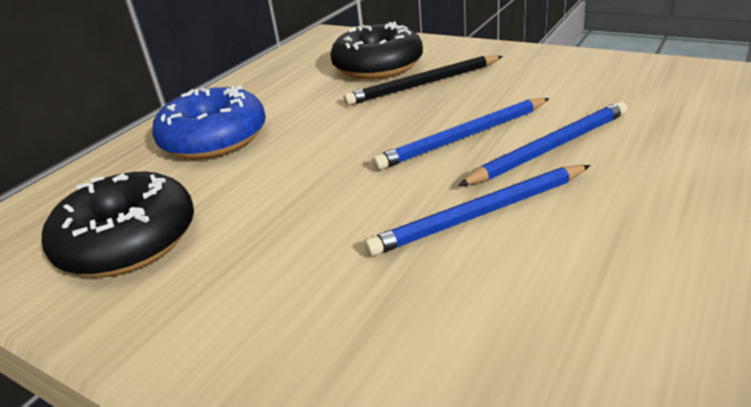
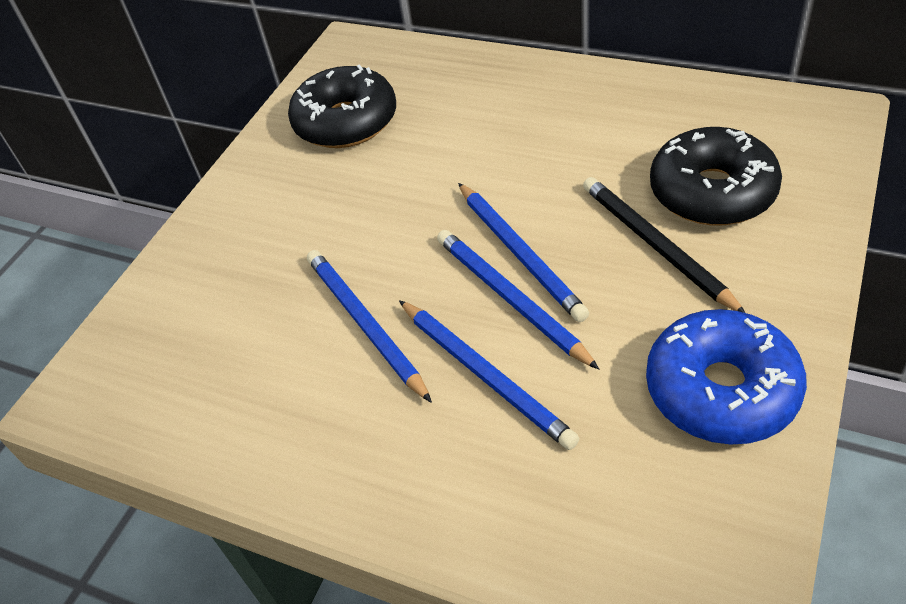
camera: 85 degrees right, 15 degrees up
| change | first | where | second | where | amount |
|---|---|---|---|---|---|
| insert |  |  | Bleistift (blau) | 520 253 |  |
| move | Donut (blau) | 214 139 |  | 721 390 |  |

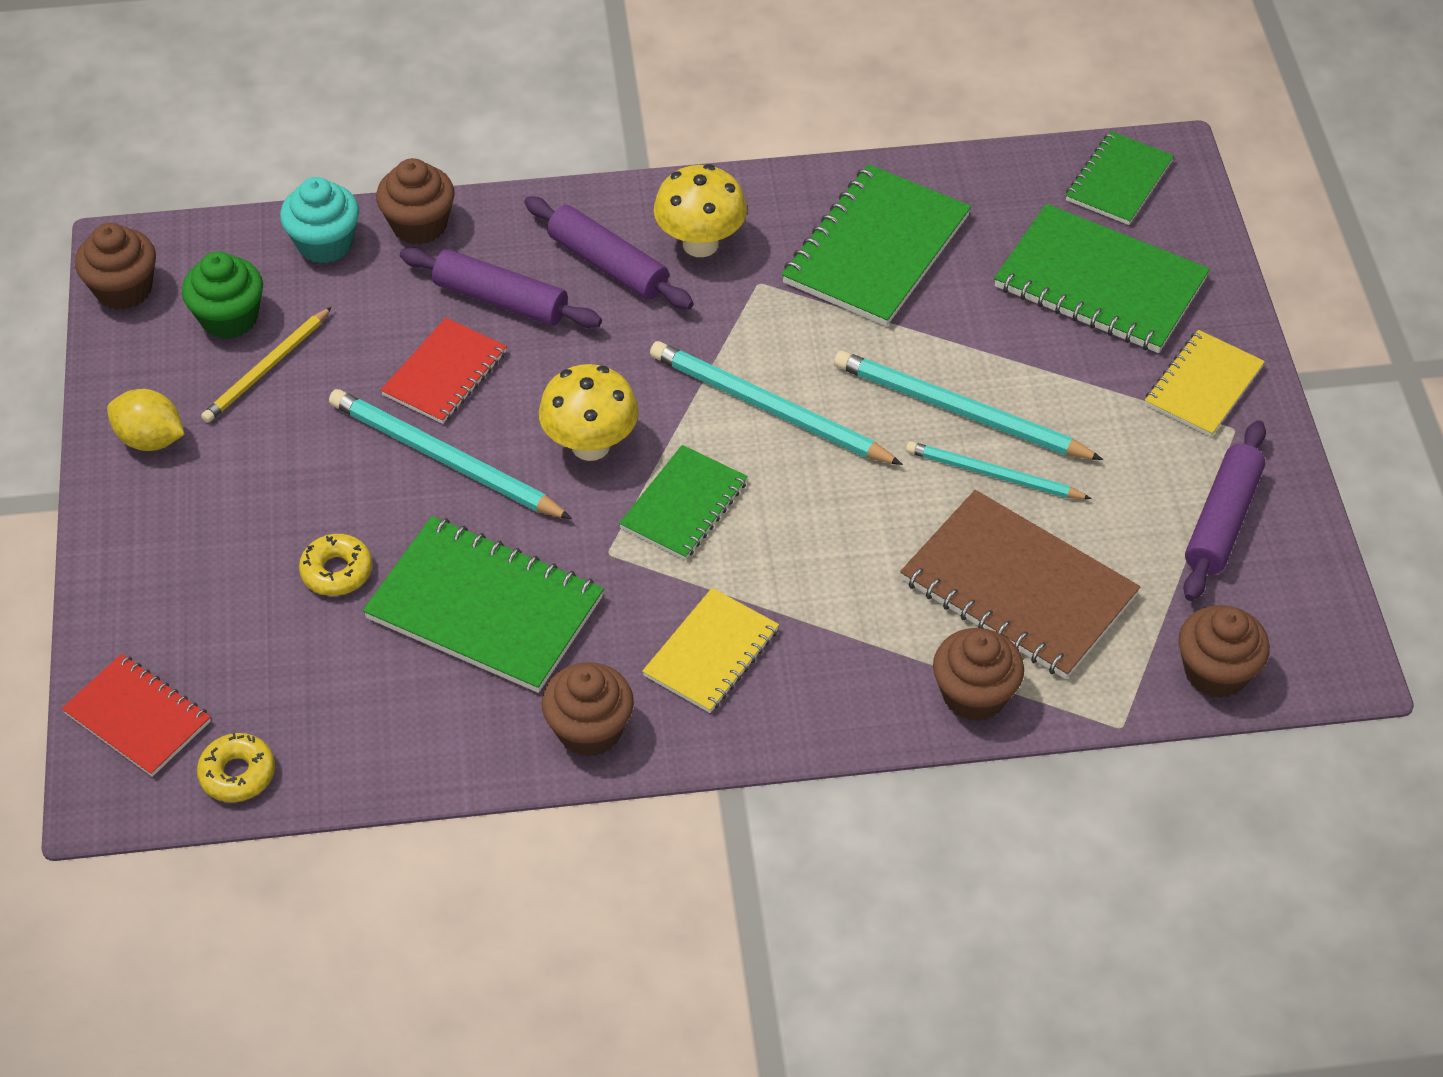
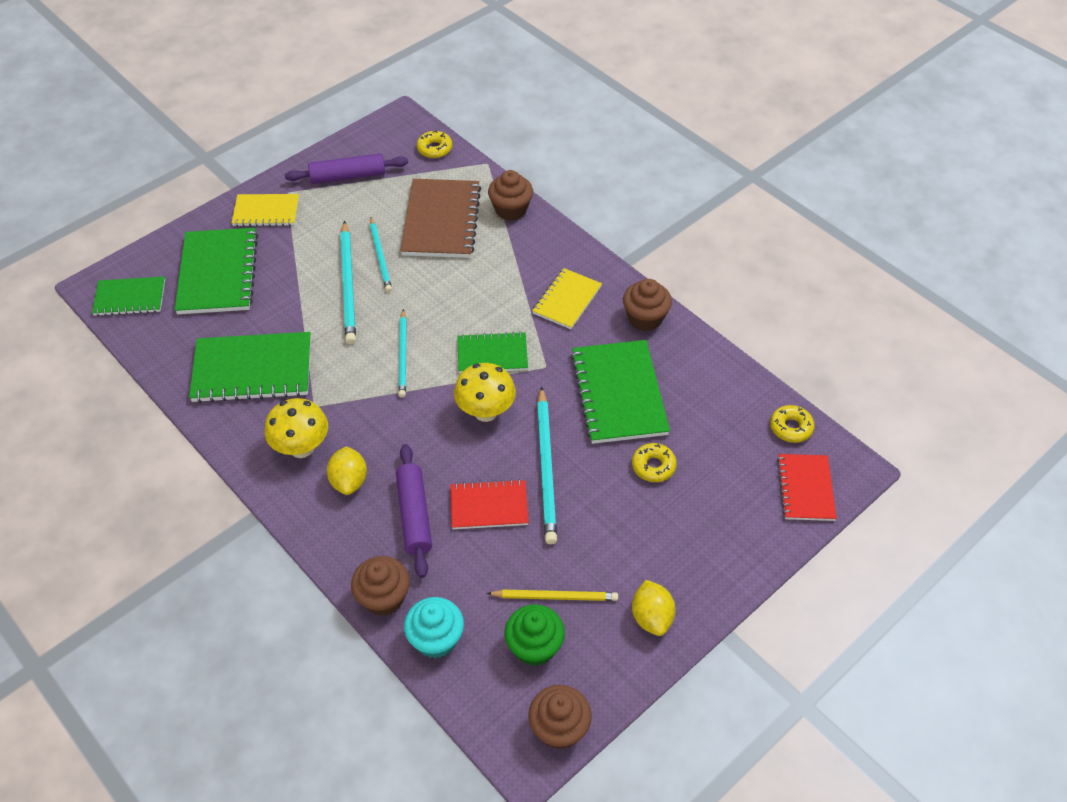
camera: 125 degrees left, 0 degrees up
| change | first | where | second | where | amount |
|---|---|---|---|---|---|
| replace | Nudelholz (lila) | 607 265 | Zitrone (gelb) | 349 481 |  |
| replace | Muffin (braun) | 1215 672 | Donut (gelb) | 434 149 |  |
| rotate | Notizbuch (gelb) | 711 653 |  | 567 300 | 60 degrees counterclockwise |
| resize | Bleistift (türkis) | 768 408 |  | 403 355 | x0.65 |

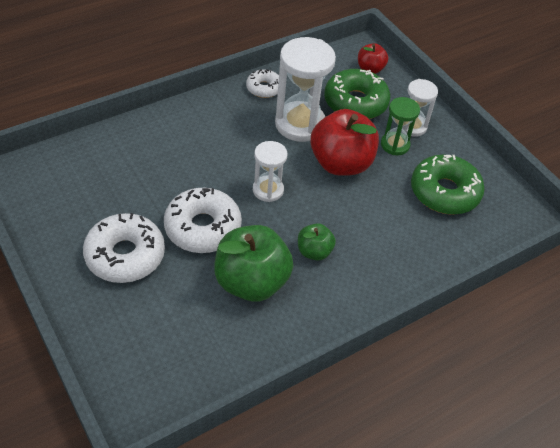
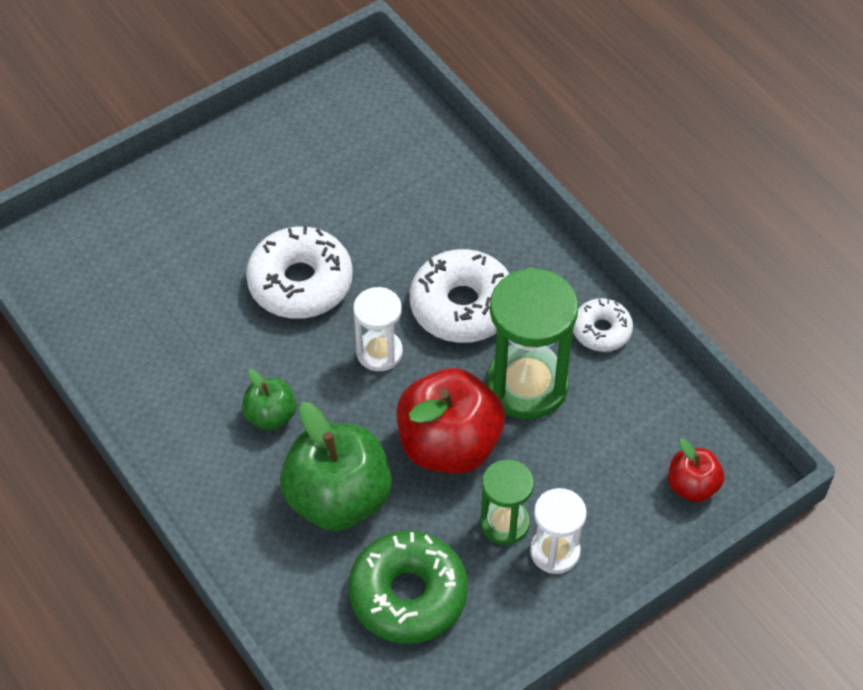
camera: 90 degrees right, 5 degrees up
| change | first | where | second | where | amount |
|---|---|---|---|---|---|
| delete | Donut (grün) | 355 102 |  |  |  |
| move | Donut (weiß) | 125 255 |  | 462 306 |  |
| move | Apfel (grün) | 251 282 |  | 338 498 |  |
| recolor | Sanduhr (weiß) | 300 124 | Sanduhr (grün) | 527 385 |  |

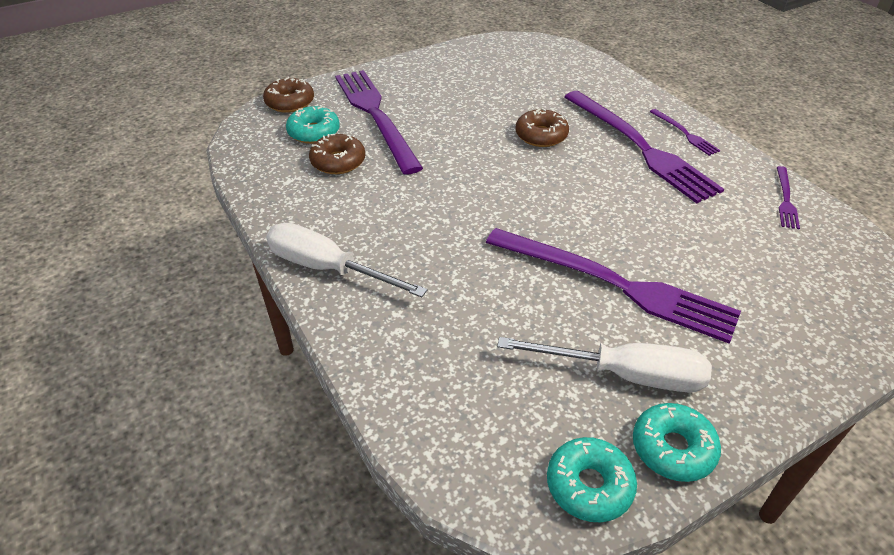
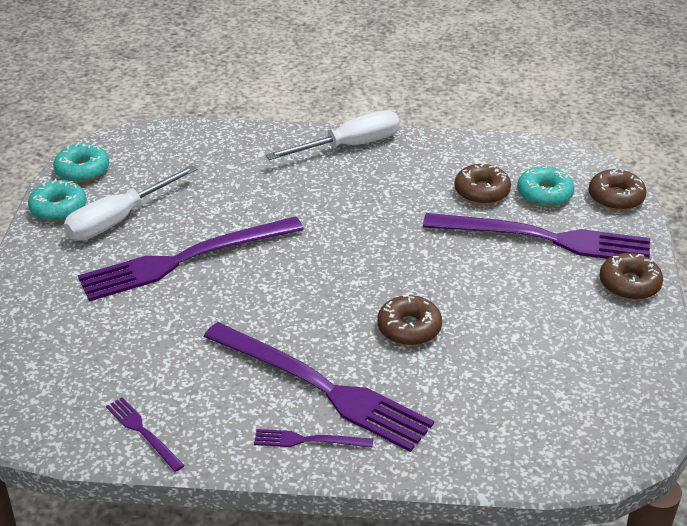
camera: 125 degrees right, 5 degrees down
| change | first | where | second | where | amount |
|---|---|---|---|---|---|
| insert |  |  | Donut (braun) | 629 284 |  |
| rotate | Gabel (lila) | 640 147 |  | 321 387 | 150 degrees counterclockwise |

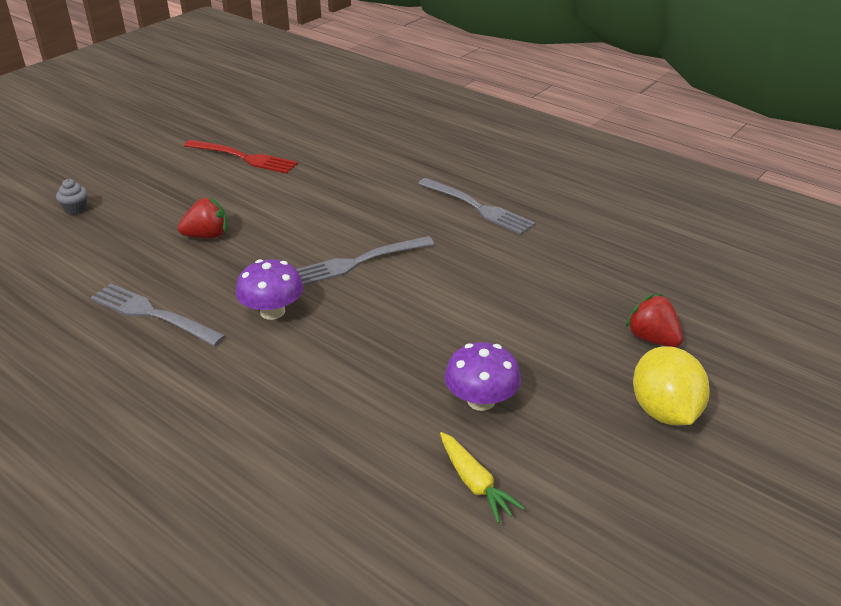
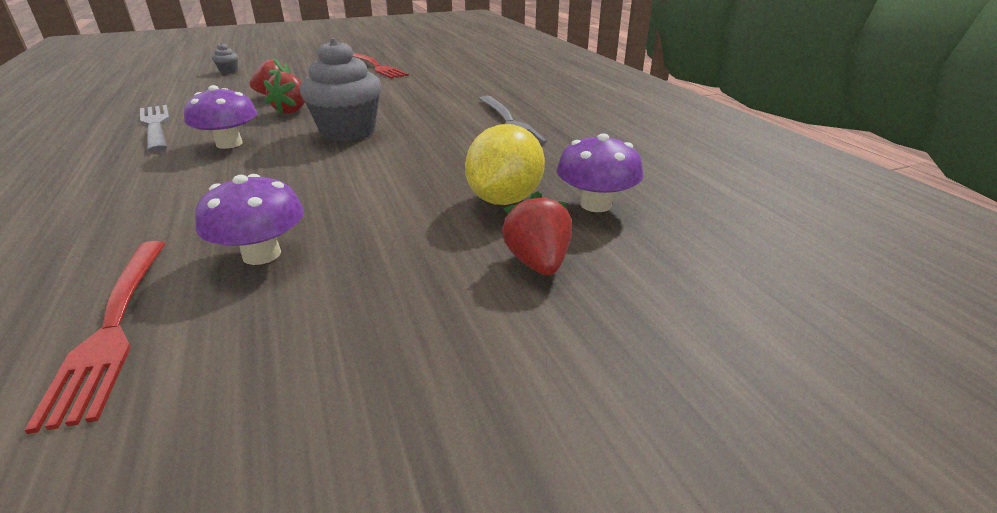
camera: 30 degrees right, 5 degrees down
| change | first | where | second | where | amount |
|---|---|---|---|---|---|
| insert |  |  | Erdbeere (rot) | 292 111 |  |
| insert |  |  | Pilz (lila) | 596 204 |  |
| move | Zitrone (gelb) | 664 411 |  | 504 200 |  |
| replace | Gabel (grau) | 358 262 | Muffin (grau) | 348 132 |  |
| replace | Karotte (gelb) | 474 483 | Gabel (rot) | 114 327 |  |

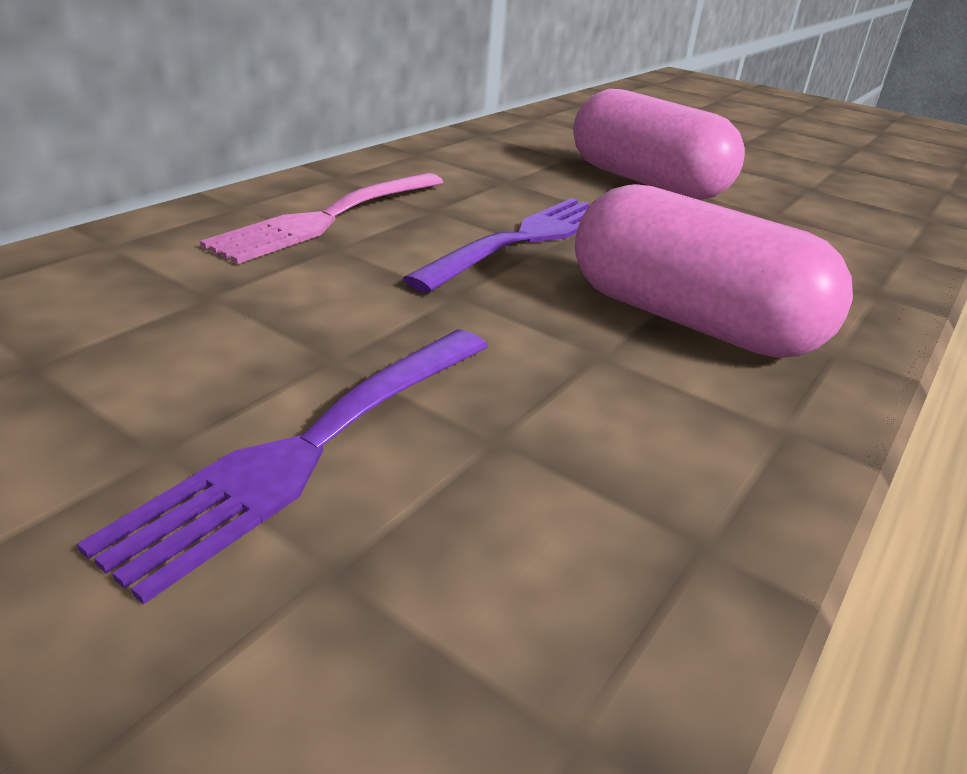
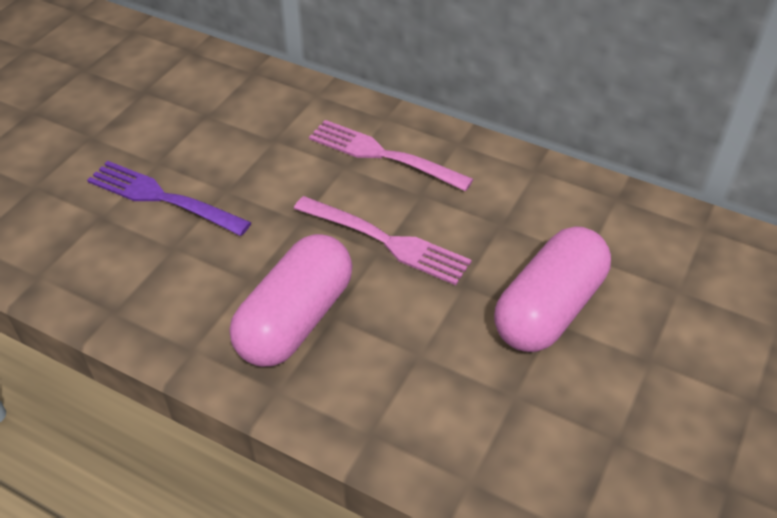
camera: 85 degrees right, 15 degrees up
| change | first | where | second | where | amount |
|---|---|---|---|---|---|
| recolor | Gabel (lila) | 524 240 | Gabel (rosa) | 386 241 |  |

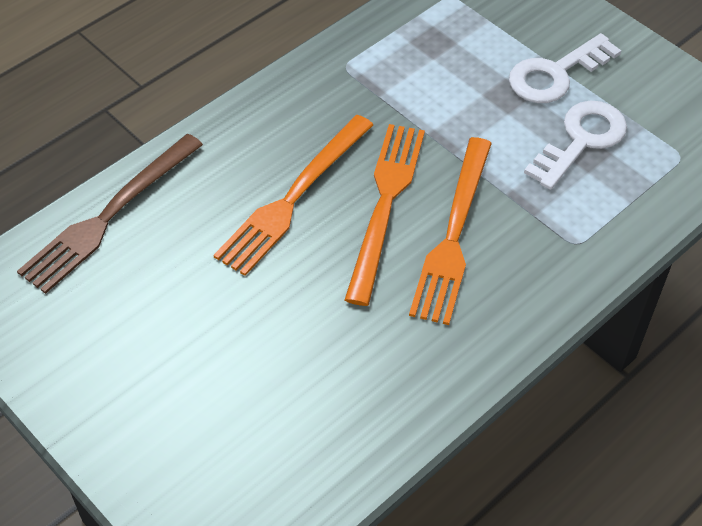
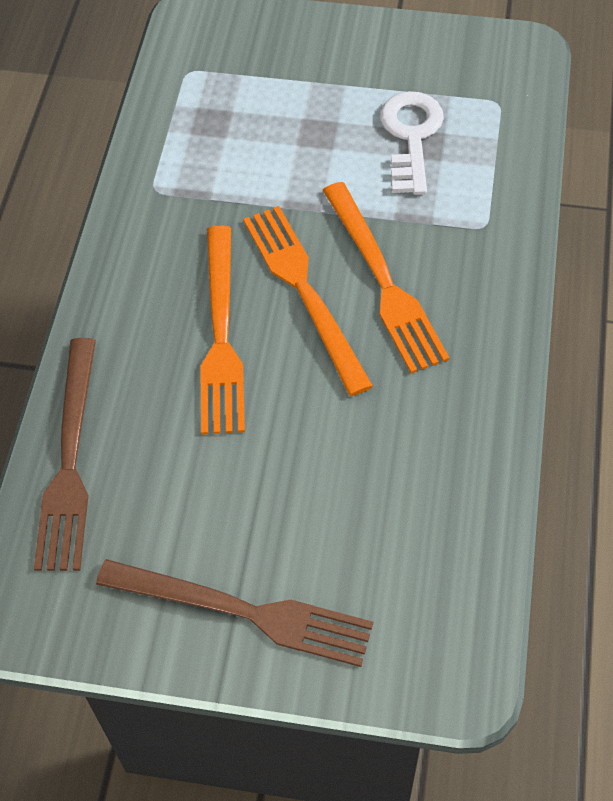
camera: 35 degrees left, 5 degrees up
| change | first | where | second | where | amount |
|---|---|---|---|---|---|
| delete | Schlüssel (weiß) | 555 74 |  |  |  |
| insert |  |  | Gabel (braun) | 244 612 |  |

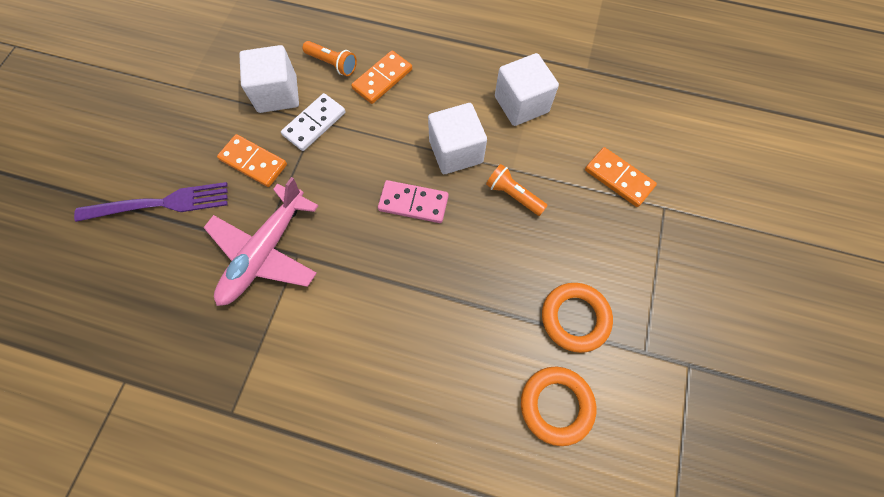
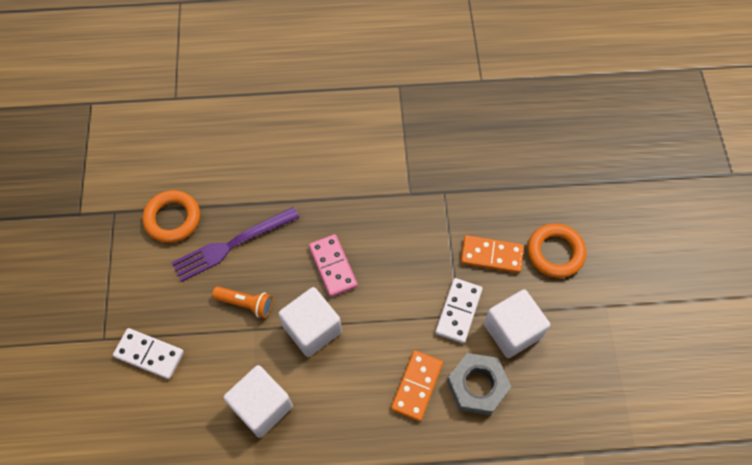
camera: 160 degrees right, 5 degrees down
| change | first | where | second | where | amount |
|---|---|---|---|---|---|
| delete | Flugzeug (rosa) | 265 252 |  |  |  |
| move | Gabel (lila) | 162 203 |  | 230 245 |  |
| move | Ring (orange) | 556 405 |  | 555 253 |  |
| replace | Taschenlampe (orange) | 332 64 | Sechskantmutter (grau) | 477 386 |  |
| recolor | Dominostein (orange) | 618 178 | Dominostein (weiß) | 149 354 |  |
| rotate | Dominostein (rosa) | 413 203 |  | 333 266 | 75 degrees clockwise |

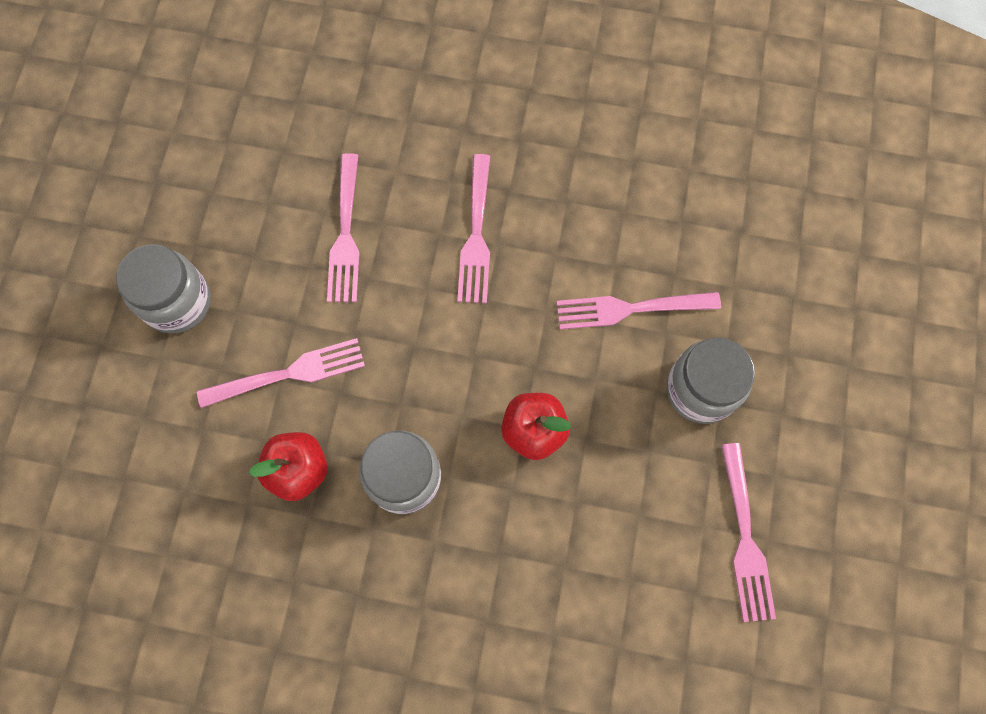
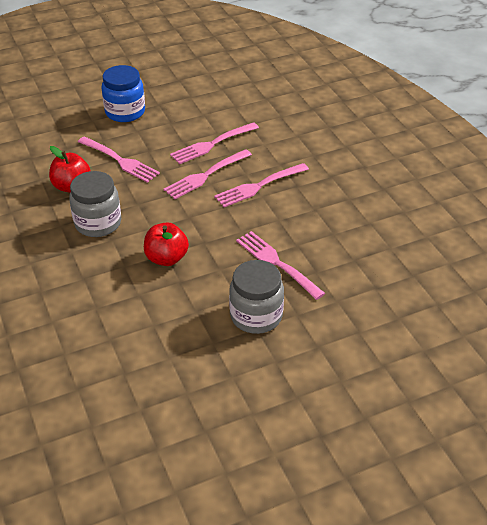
camera: 55 degrees right, 30 degrees down
| change | first | where | second | where | amount |
|---|---|---|---|---|---|
| move | Gabel (rosa) | 745 538 |  | 205 175 |  |
| recolor | Einmachglas (grau) | 177 302 | Einmachglas (blau) | 125 112 |  |

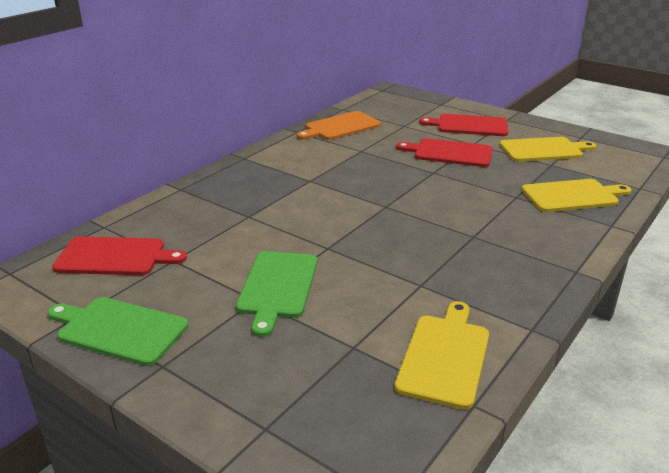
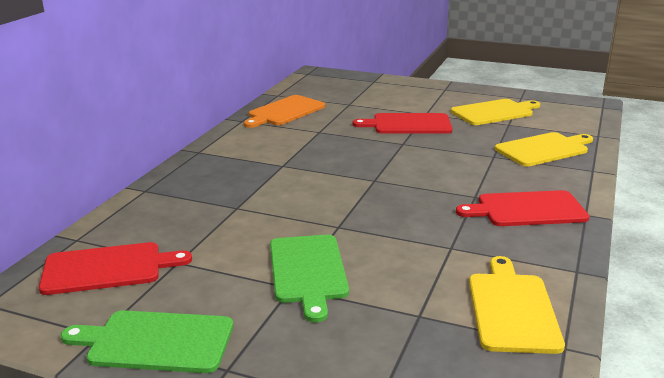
camera: 15 degrees left, 5 degrees down
| change | first | where | second | where | amount |
|---|---|---|---|---|---|
| move | Schneidebrett (rot) | 469 125 |  | 527 209 |  |

